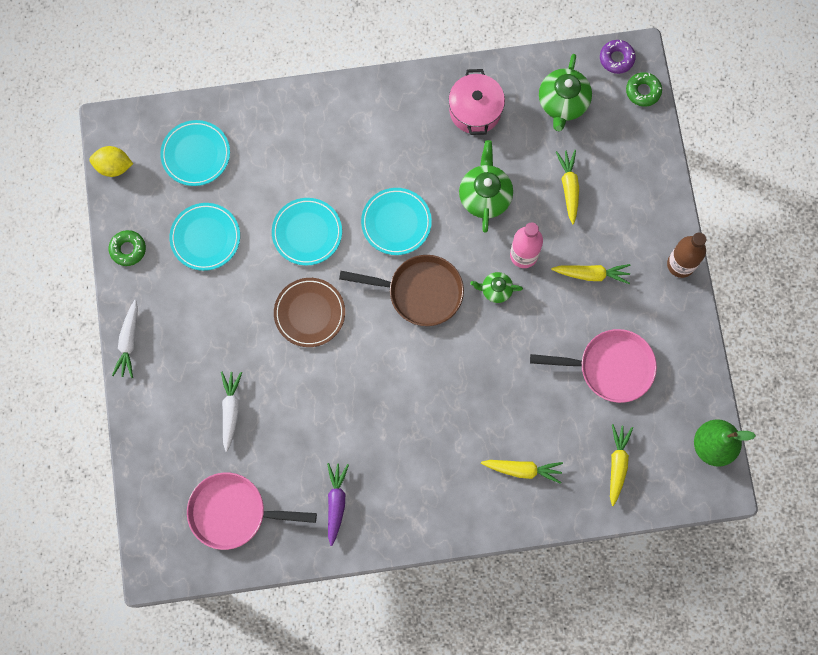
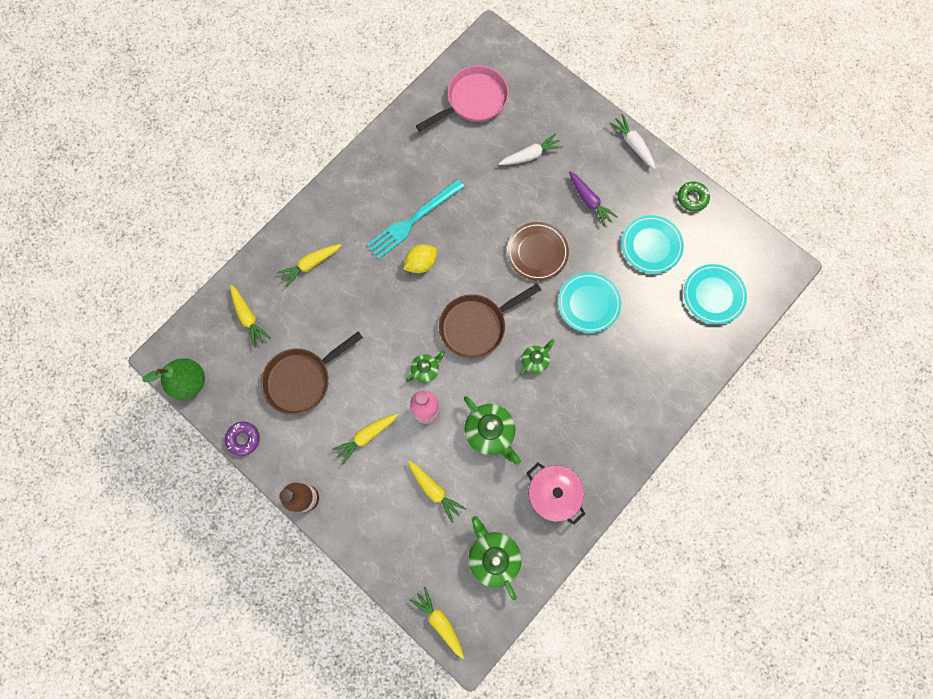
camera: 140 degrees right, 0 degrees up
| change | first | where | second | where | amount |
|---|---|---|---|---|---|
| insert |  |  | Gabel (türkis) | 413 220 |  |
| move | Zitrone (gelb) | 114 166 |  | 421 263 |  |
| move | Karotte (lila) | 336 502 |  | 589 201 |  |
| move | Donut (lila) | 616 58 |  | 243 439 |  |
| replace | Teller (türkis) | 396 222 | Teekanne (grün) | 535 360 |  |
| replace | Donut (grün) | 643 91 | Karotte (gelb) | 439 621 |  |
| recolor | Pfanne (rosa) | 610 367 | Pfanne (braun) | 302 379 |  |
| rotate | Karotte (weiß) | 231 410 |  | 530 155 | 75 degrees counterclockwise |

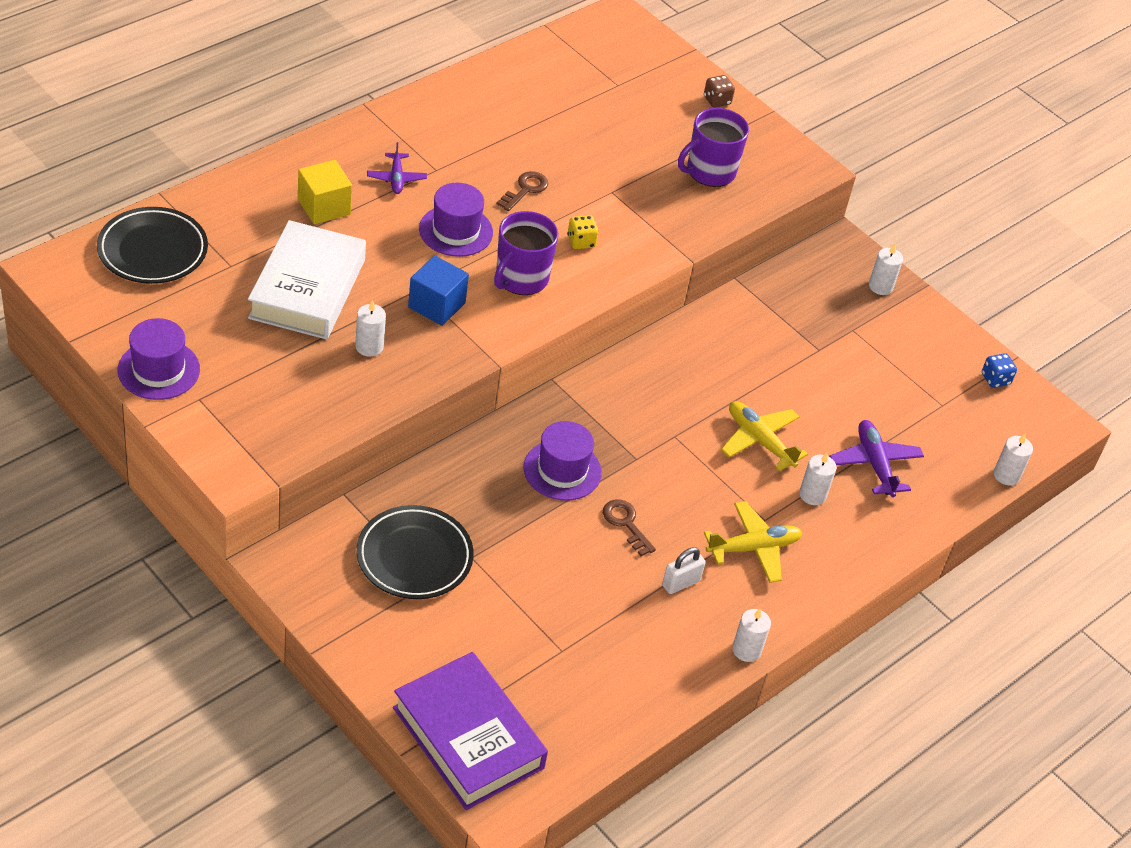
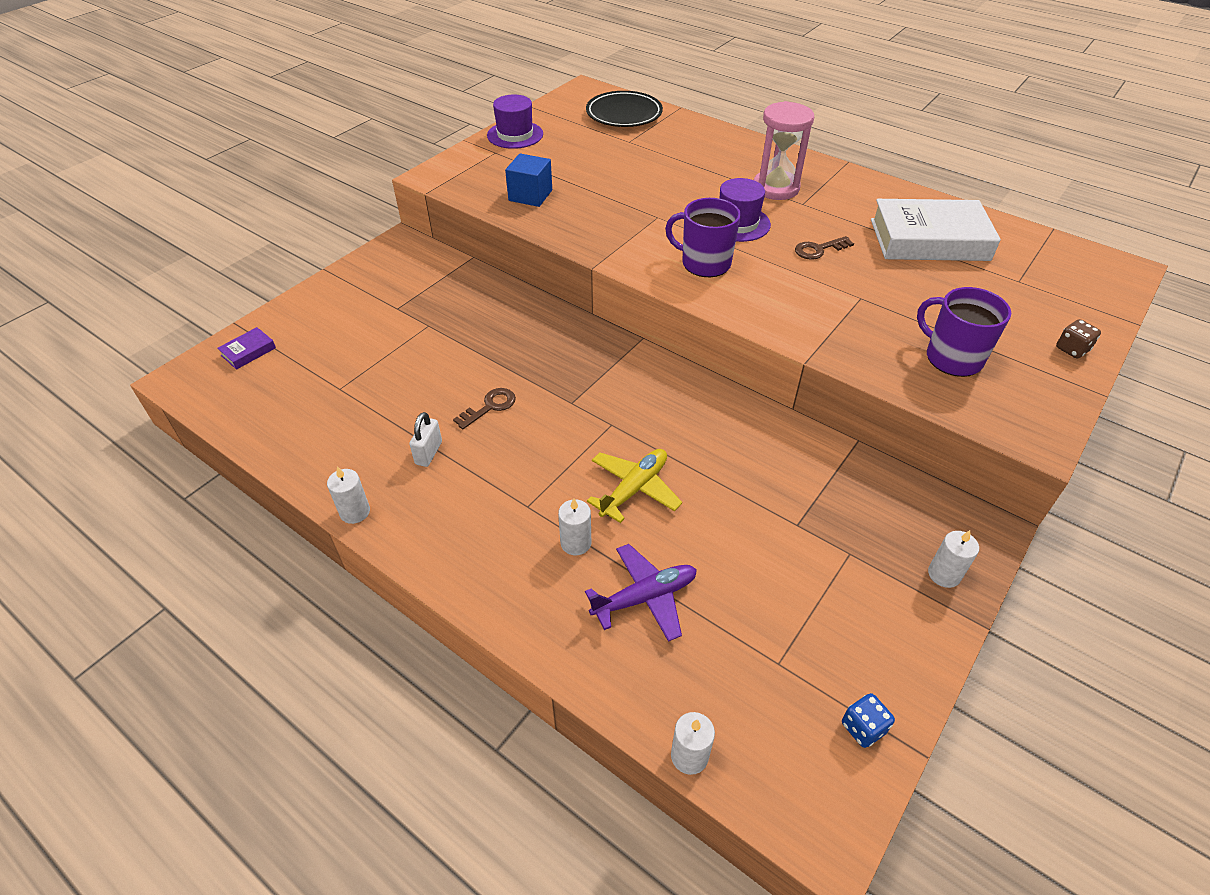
camera: 85 degrees right, 0 degrees up
| change | first | where | second | where | amount |
|---|---|---|---|---|---|
| delete | Kubus (gelb) | 324 207 |  |  |  |
| delete | Kerze (weiß) | 369 346 |  |  |  |
| delete | Teller (schwarz) | 414 557 |  |  |  |
| delete | Hut (lila) | 562 470 |  |  |  |
| delete | Spielwürfel (gelb) | 581 241 |  |  |  |
| delete | Flugzeug (gelb) | 753 548 |  |  |  |
| move | Buch (weiß) | 307 289 |  | 929 240 |  |
| move | Kubus (blau) | 436 305 |  | 530 195 |  |
| replace | Flugzeug (lila) | 396 178 | Sanduhr (rosa) | 775 188 |  |
| rotate | Schlüssel (braun) | 525 190 |  | 818 249 | 135 degrees clockwise |
| rotate | Vorhängeschloss (weiß) | 681 583 |  | 428 453 | 60 degrees clockwise |
| resize | Buch (lila) | 468 737 |  | 248 352 | x0.41 |

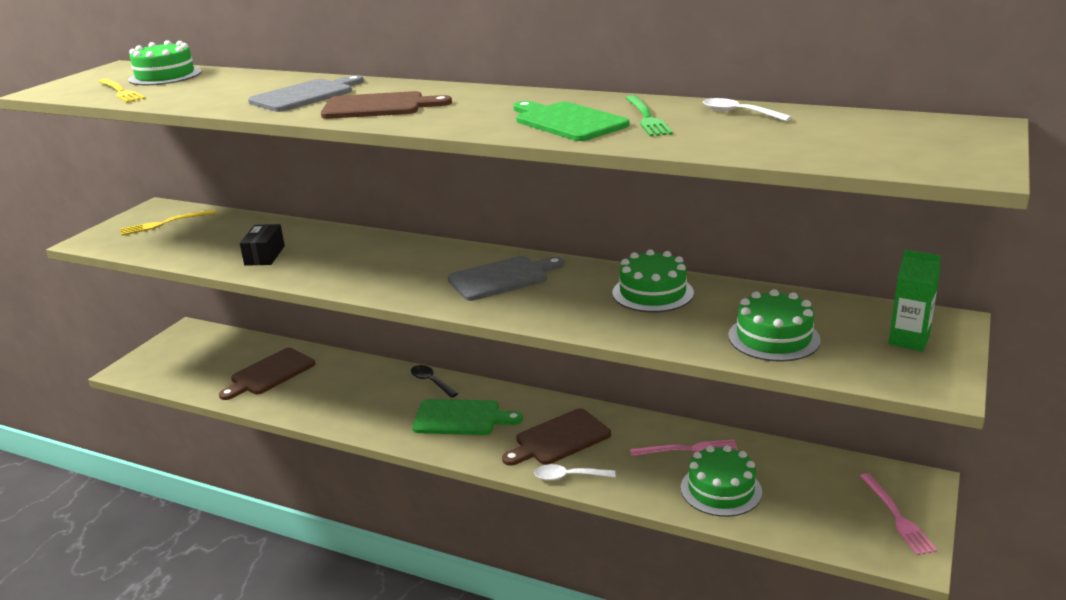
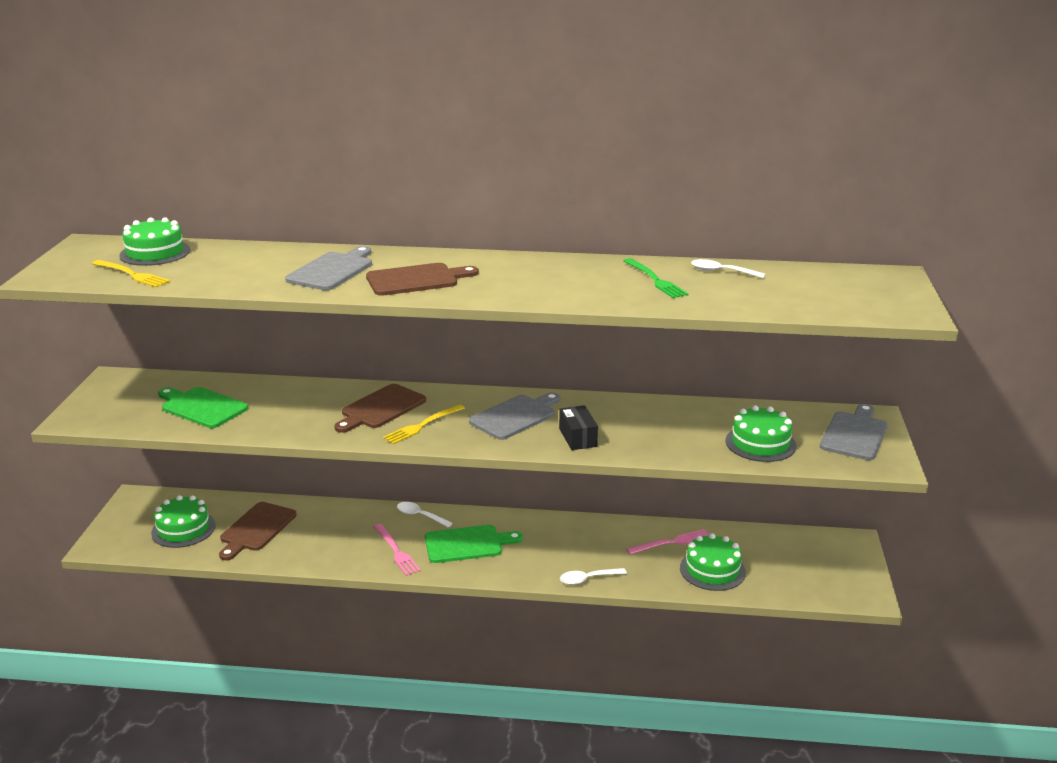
camera: 20 degrees left, 0 degrees up
| change | first | where | second | where | amount |
|---|---|---|---|---|---|
| move | Gabel (gelb) | 164 223 |  | 422 425 |  |
| move | Schachtel (schwarz) | 264 255 |  | 577 437 |  |
| move | Schneidebrett (braun) | 559 439 |  | 381 408 |  |
| move | Schneidebrett (grün) | 567 122 |  | 201 407 |  |
| move | Kuchen (grün) | 652 293 |  | 183 529 |  |
| move | Gabel (rosa) | 896 516 |  | 396 551 |  |
| replace | Getränkekarton (grün) | 909 341 | Schneidebrett (grau) | 854 434 |  |
| recolor | Löffel (schwarz) | 431 382 | Löffel (weiß) | 420 516 |  |

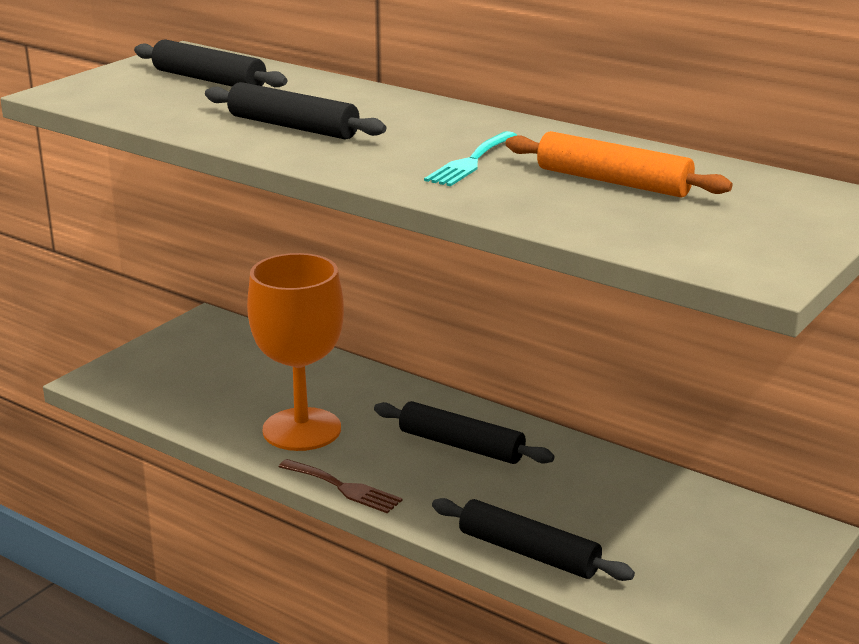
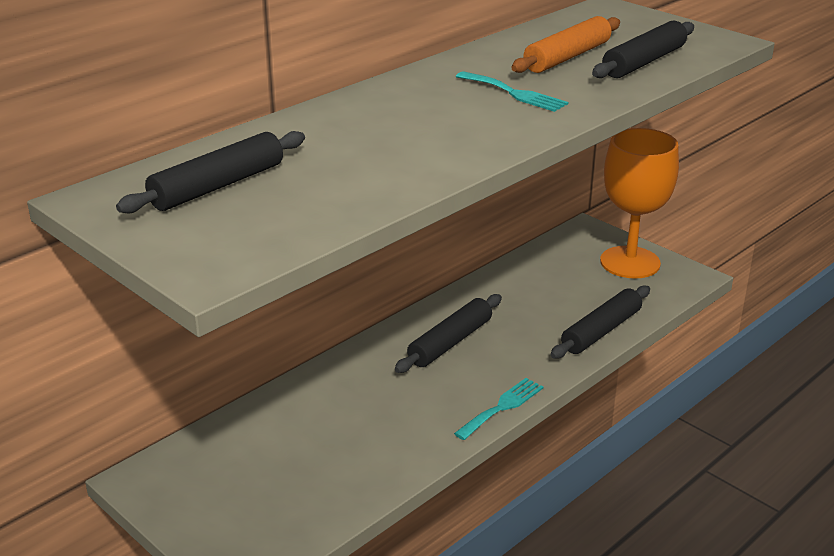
camera: 80 degrees left, 5 degrees up
| change | first | where | second | where | amount |
|---|---|---|---|---|---|
| move | Nudelholz (schwarz) | 293 127 |  | 643 62 |  |
| move | Kelch (orange) | 302 429 |  | 630 262 |  |
| recolor | Gabel (braun) | 344 488 | Gabel (türkis) | 502 407 |  |

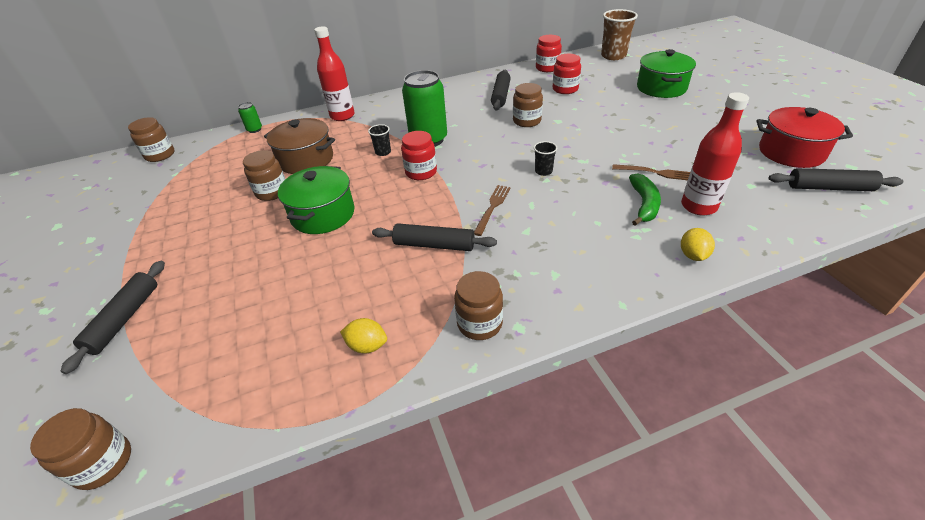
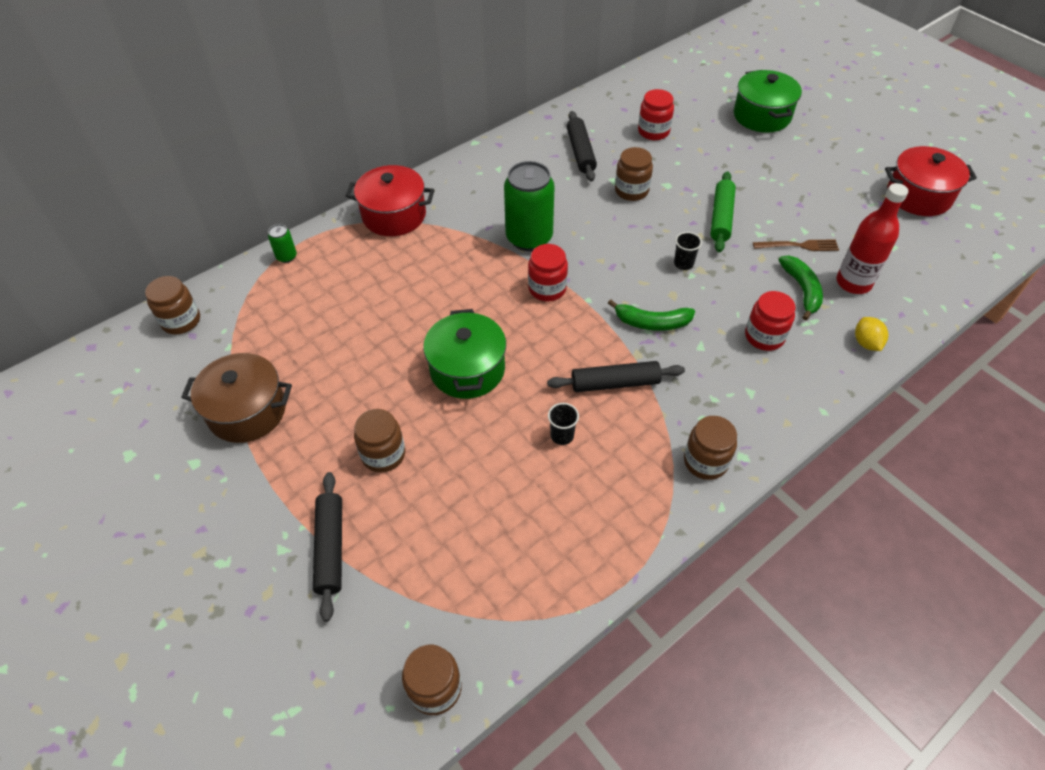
camera: 20 degrees left, 10 degrees up
| change | first | where | second | where | amount |
|---|---|---|---|---|---|
| delete | Zitrone (gelb) | 367 346 |  |  |  |
| delete | Becher (braun) | 613 56 |  |  |  |
| delete | Nudelholz (schwarz) | 829 188 |  |  |  |
| insert |  |  | Nudelholz (grün) | 721 217 |  |
| move | Einmachglas (braun) | 272 192 |  | 383 454 |  |
| move | Kochtopf (braun) | 306 160 |  | 247 411 |  |
| move | Becher (schwarz) | 383 152 |  | 562 435 |  |
| move | Einmachglas (rot) | 547 68 |  | 764 336 |  |
| replace | Flasche (rot) | 342 116 | Kochtopf (rot) | 394 215 |  |
| replace | Gabel (braun) | 492 207 | Banane (grün) | 652 322 |  |

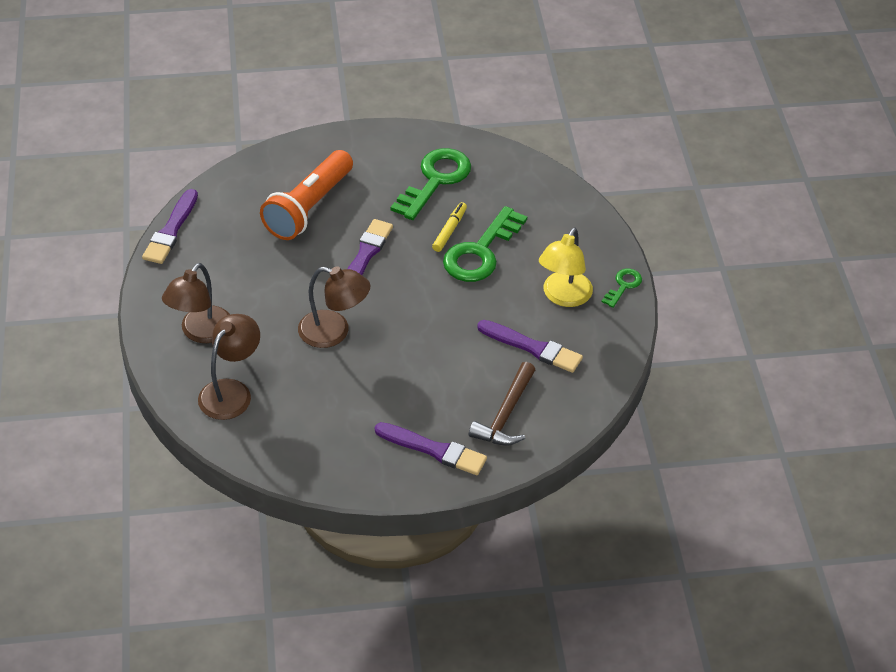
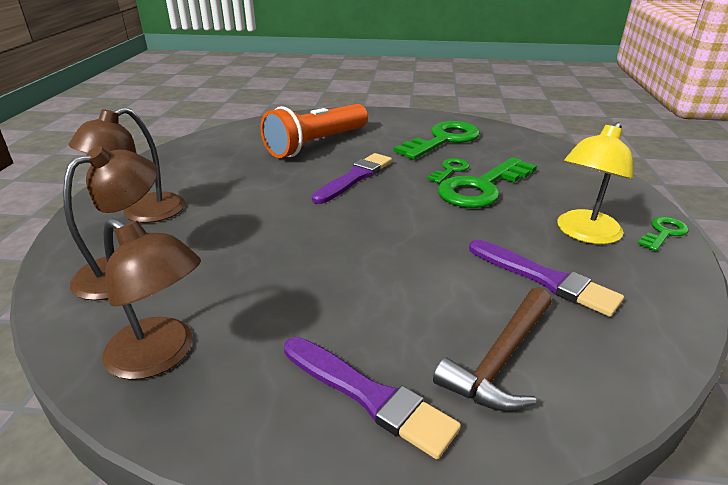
camera: 15 degrees right, 15 degrees down
| change | first | where | second | where | amount |
|---|---|---|---|---|---|
| delete | Pinsel (lila) | 171 230 |  |  |  |
| move | Lampe (braun) | 334 332 |  | 162 356 |  |
| replace | Filzstift (gelb) | 449 230 | Schlüssel (grün) | 450 170 |  |

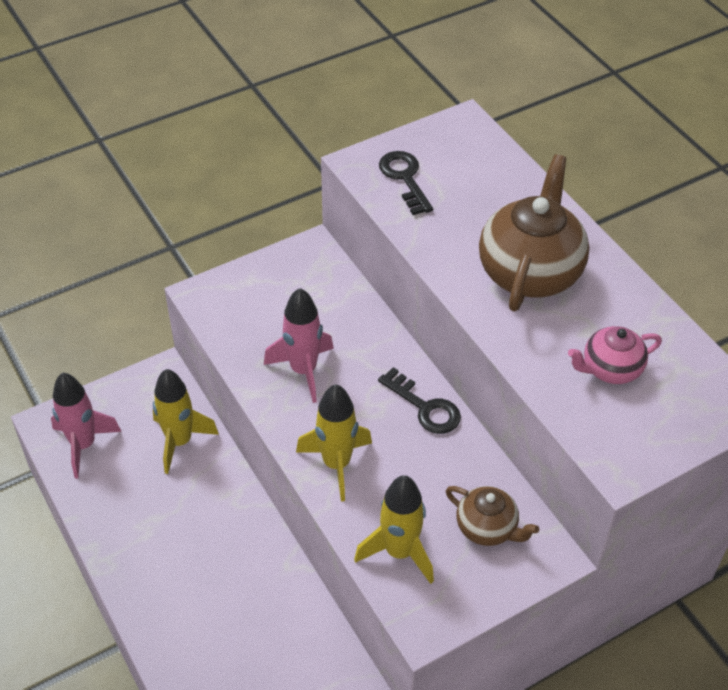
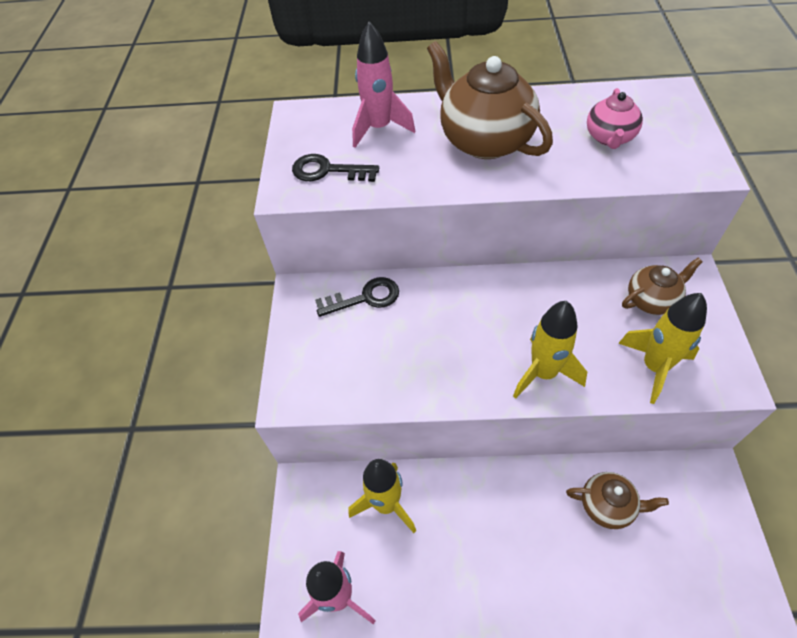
camera: 55 degrees left, 5 degrees up
| change | first | where | second | where | amount |
|---|---|---|---|---|---|
| insert |  |  | Teekanne (braun) | 607 506 |  |
| move | Rakete (rosa) | 303 370 |  | 379 128 |  |
| move | Schlüssel (schwarz) | 425 407 |  | 365 298 |  |

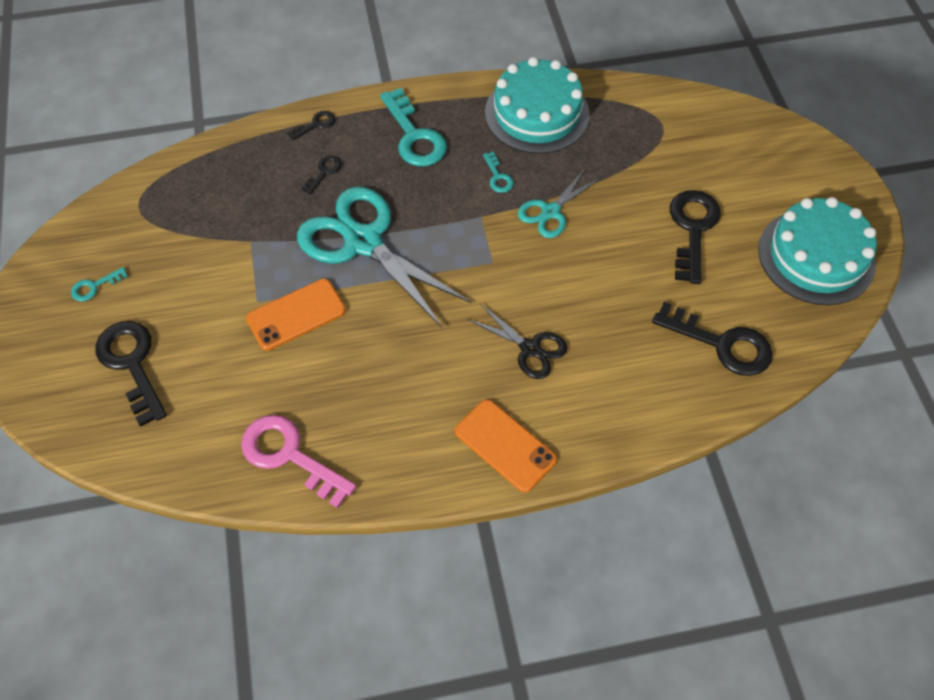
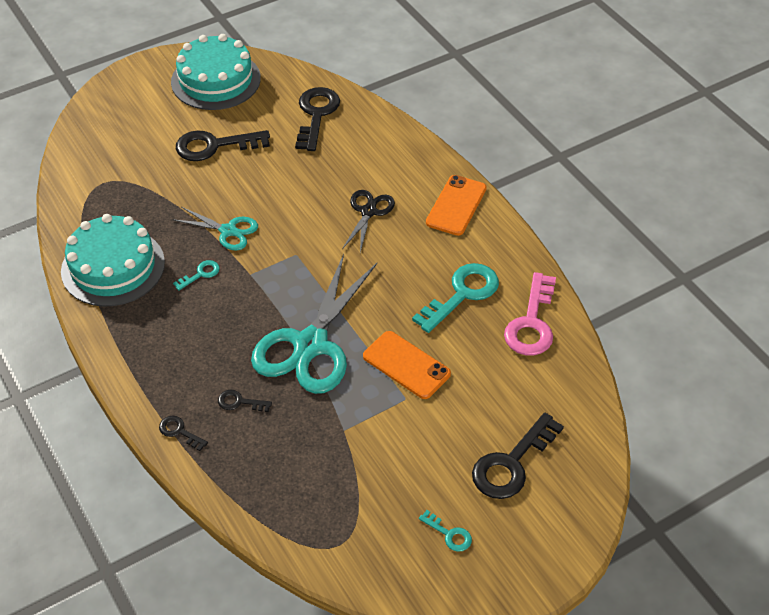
camera: 110 degrees left, 10 degrees down
| change | first | where | second | where | amount |
|---|---|---|---|---|---|
| move | Schlüssel (türkis) | 414 136 |  | 462 294 |  |

